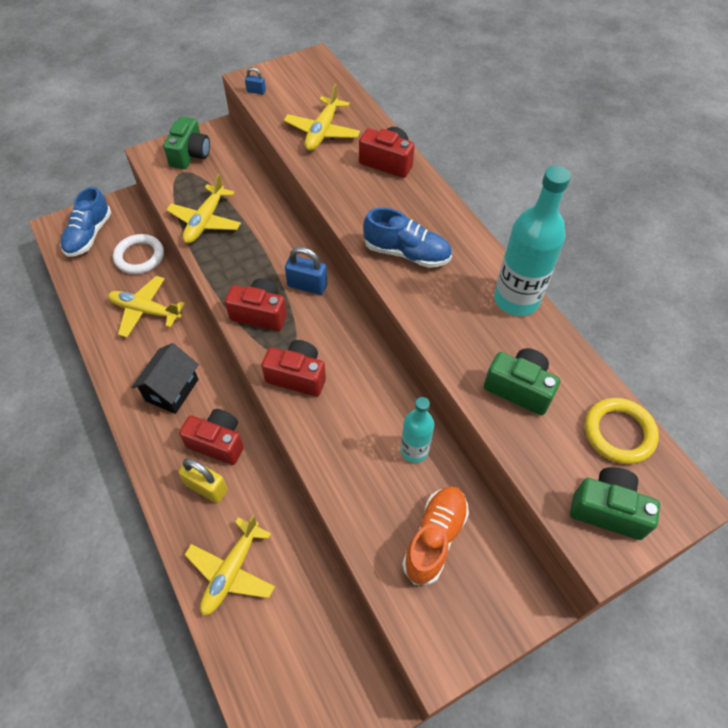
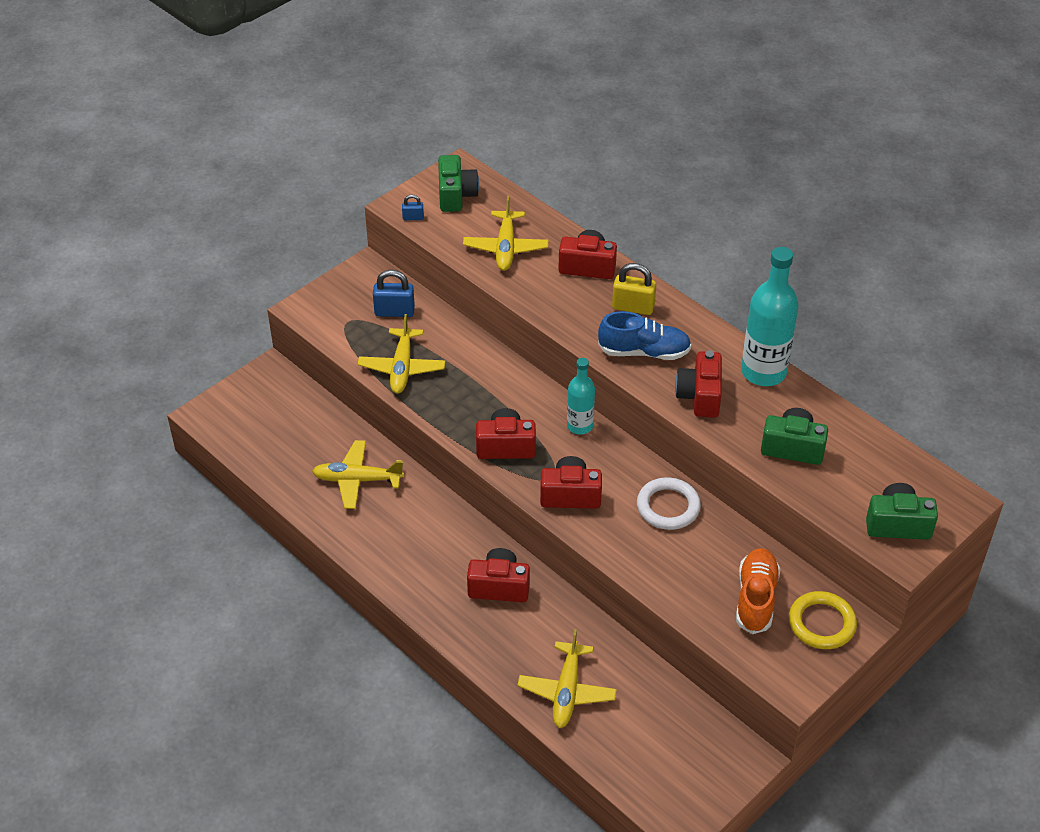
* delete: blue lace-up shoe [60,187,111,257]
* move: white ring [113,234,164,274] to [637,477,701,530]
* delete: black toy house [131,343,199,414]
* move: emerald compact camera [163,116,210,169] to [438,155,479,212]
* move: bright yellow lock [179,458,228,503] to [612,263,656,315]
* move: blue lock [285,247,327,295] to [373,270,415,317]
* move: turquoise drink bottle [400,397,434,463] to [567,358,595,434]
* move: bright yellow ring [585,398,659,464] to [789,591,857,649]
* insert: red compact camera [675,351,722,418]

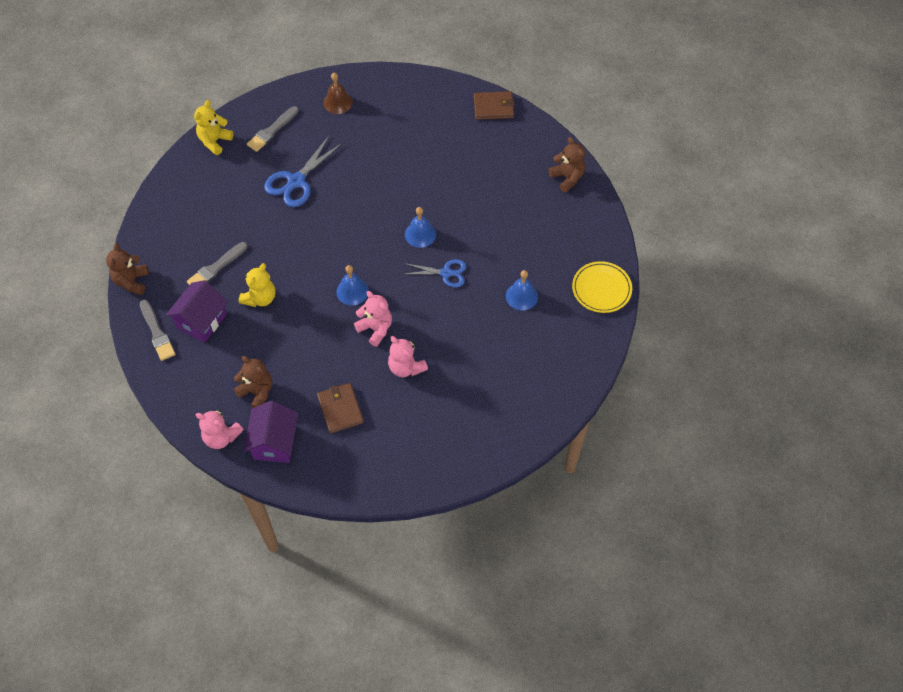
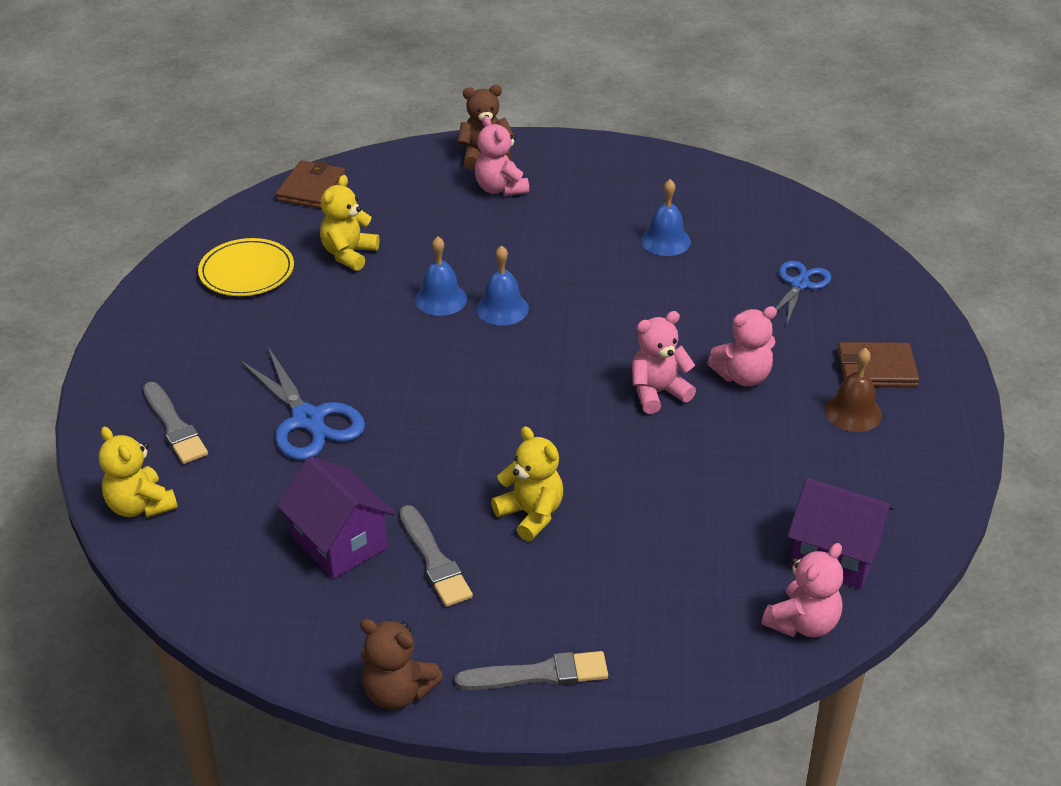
* move: purple toy house [166,280,228,343] to [277,456,395,579]
* delete: brown stuffed bear [234,356,272,408]
* move: brown wallet [317,383,364,433] to [838,342,919,387]
* move: brown school bell [323,73,353,114] to [824,348,882,432]
* move: blue school bell [336,265,369,306] to [415,236,467,316]
* move: blue scissors [404,259,466,287] to [775,261,831,324]
* move: bright yellow dinner plate [572,261,632,313] to [198,238,294,296]
* insert: bright yellow stuffed bear [320,175,379,271]
* insert: rosy stuffed bear [475,116,529,196]

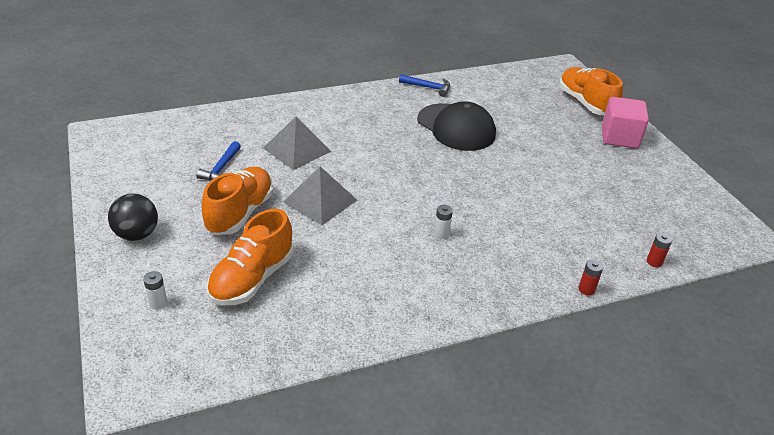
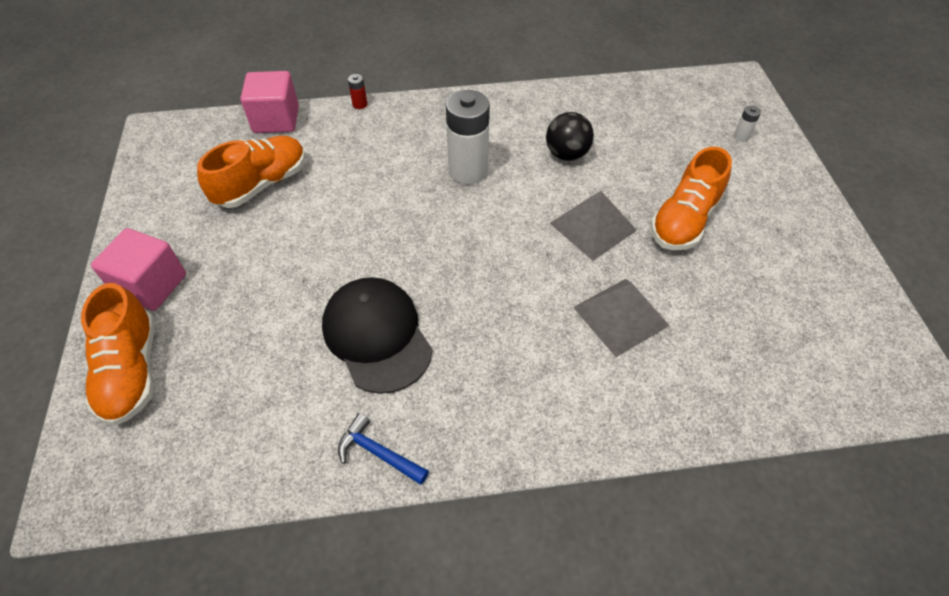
* move: black ball [108,194,158,241] to [546,112,594,161]
* delete: blue claw hammer [196,141,241,180]
* move: bright orange lace-up shoe [207,209,293,306] to [197,136,306,208]
* resize: white power cell [434,205,453,239] = [446,90,490,184] x2.44
* replace: red power cell [647,233,672,267] to rosy solid cube [241,71,299,133]

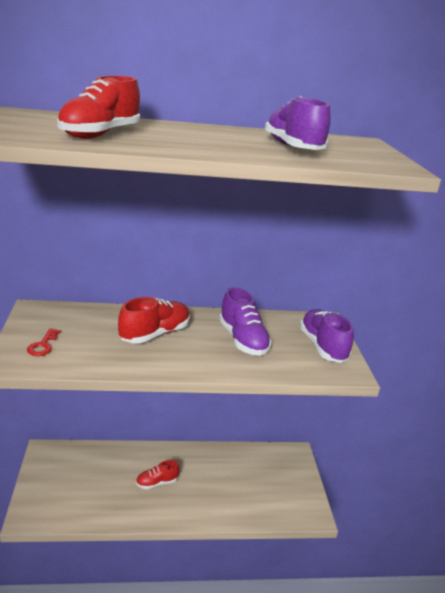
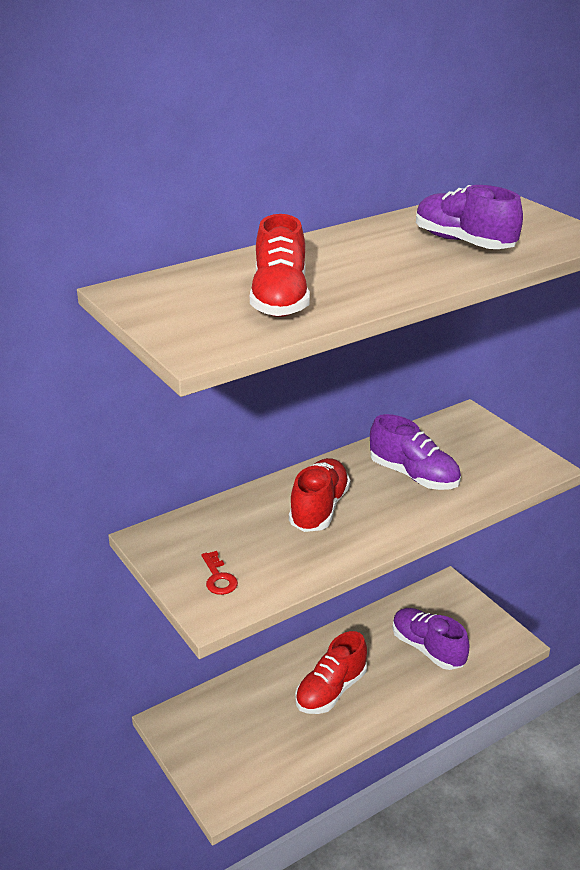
* resize: red lace-up shoe [136,460,180,489] = [295,631,367,714] x1.65
* move: purple lace-up shoe [300,309,354,363] to [392,608,469,670]

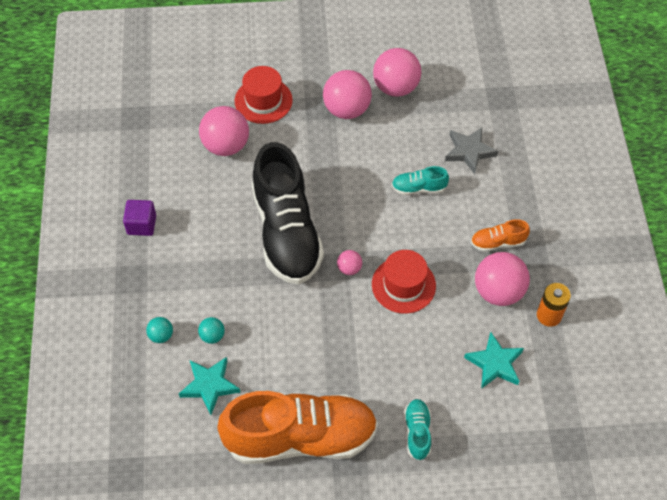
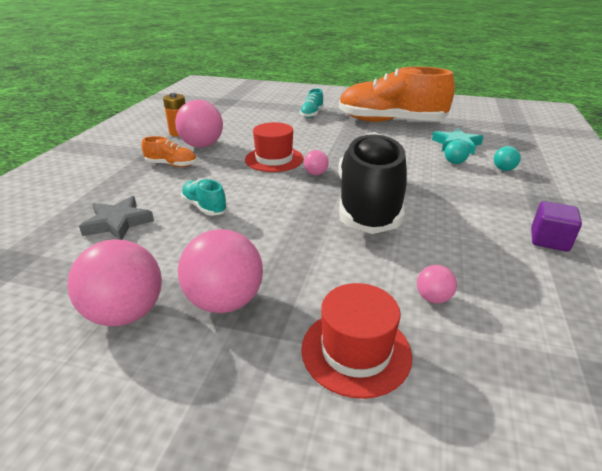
* resize: rosy ball [199,106,249,156] = [417,265,457,303] x0.48
* rotate: turquoise lace-up shoe [392,166,449,195] = [181,179,227,216] 150 degrees counterclockwise
* delete: turquoise star [464,332,524,389]

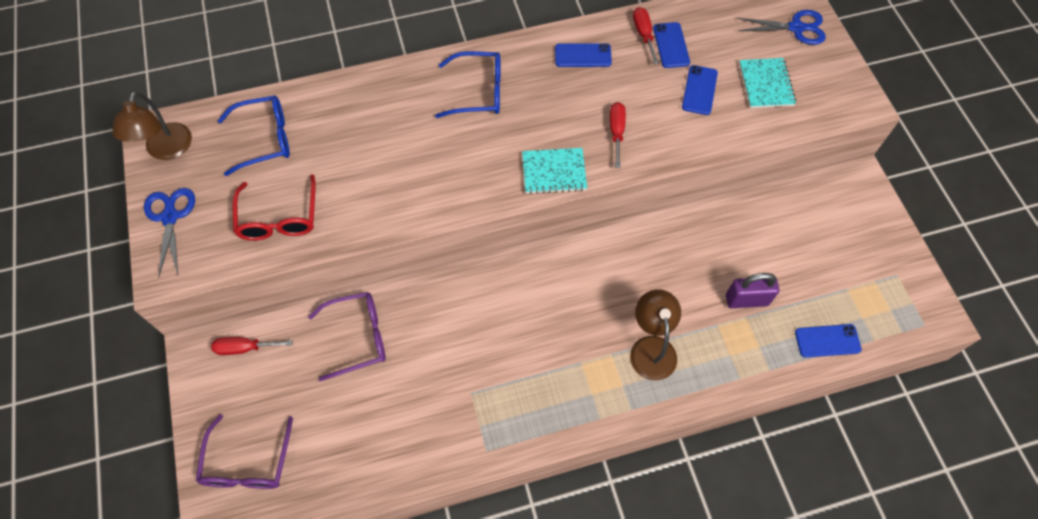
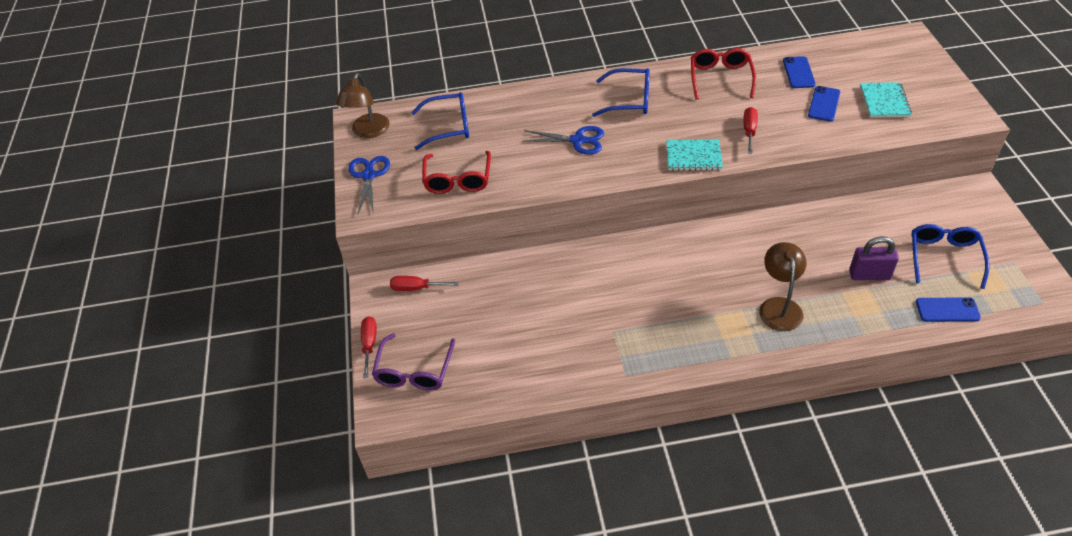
* delete: purple spectacles [308,292,386,381]
* replace: blue smartphone [555,43,612,67] to red spectacles [691,48,756,100]
* move: red flat screwdriver [633,7,659,64] to [361,316,377,378]
* move: blue scissors [737,10,826,45] to [524,126,604,154]
* insert: blue spectacles [911,224,990,289]

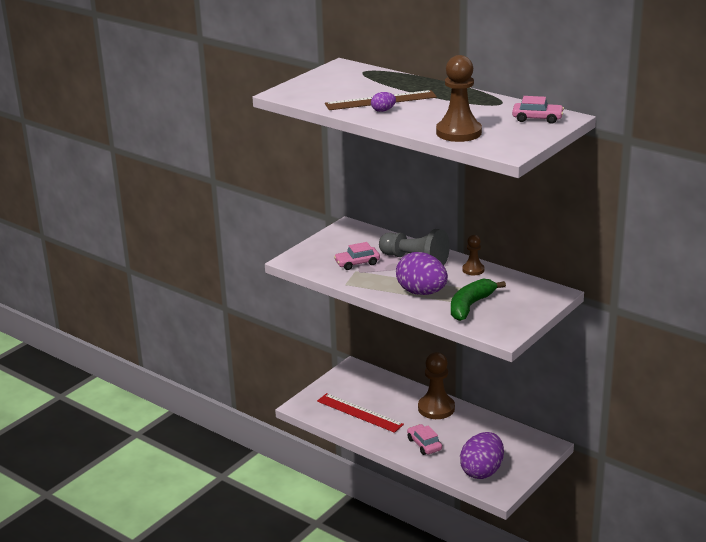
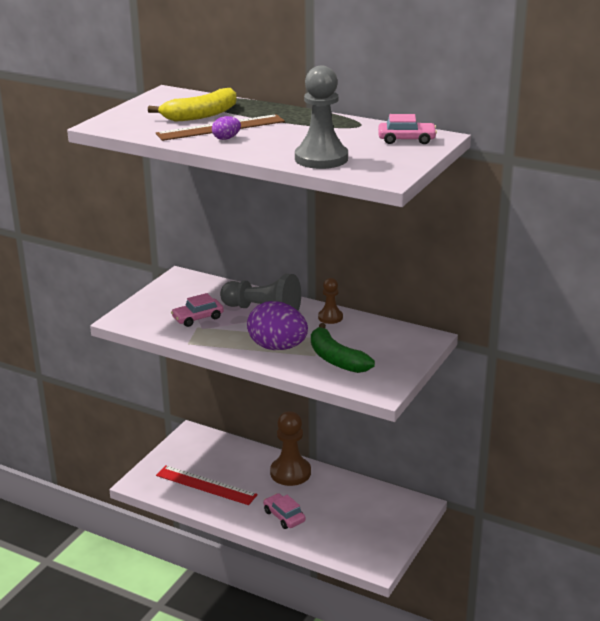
* recolor: brown game pawn [436,55,482,142] to ash-grey game pawn [295,66,348,169]
* rotate: emerald banana fruit [451,279,506,321] = [311,323,375,373] 60 degrees counterclockwise
* delete: purple egg shape [460,432,504,479]
* insert: bright yellow banana fruit [148,88,237,122]

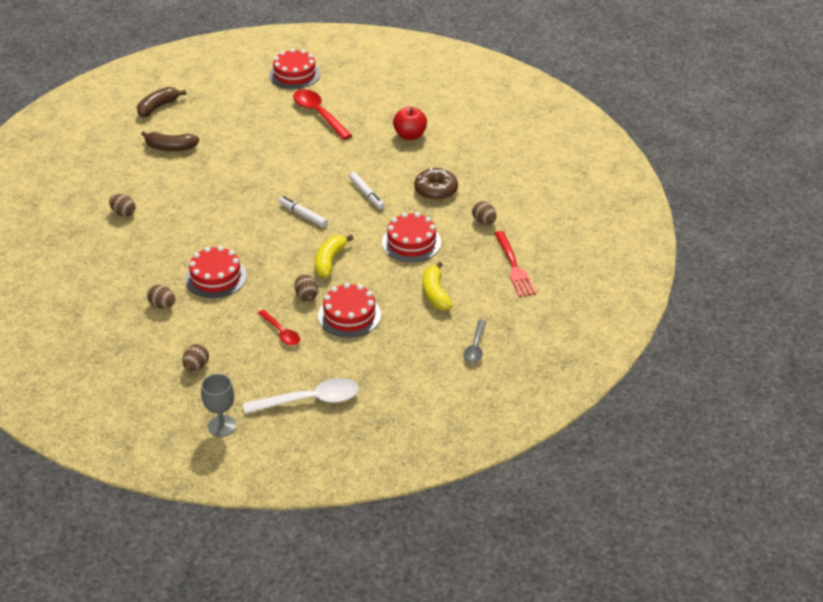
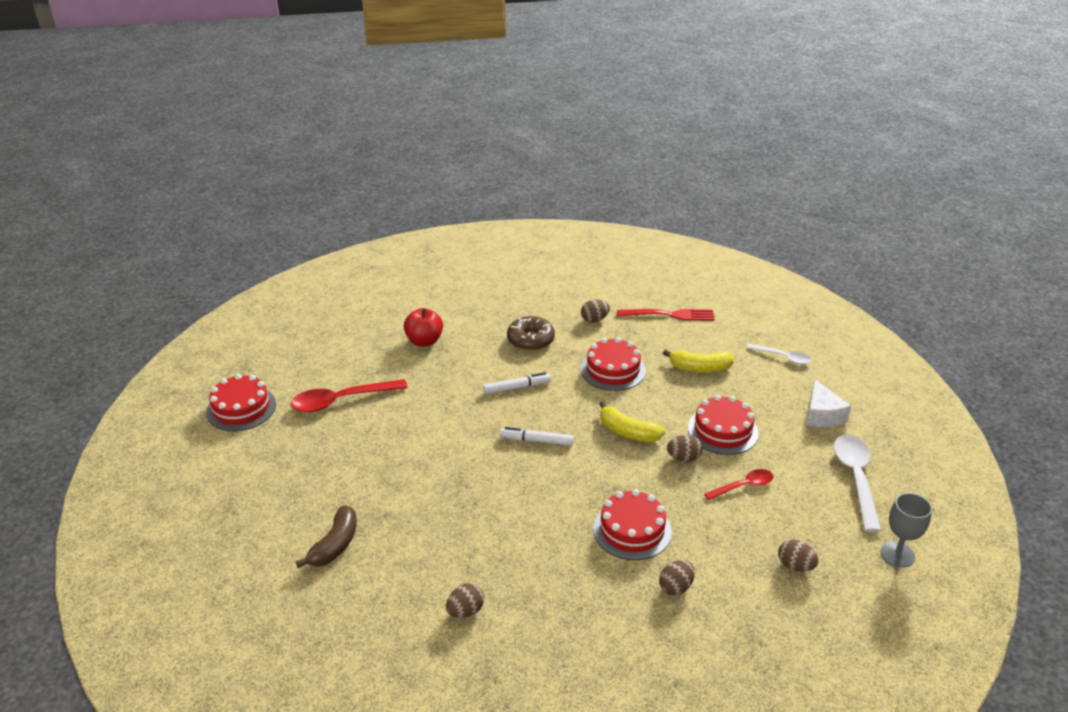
* delete: brown banana fruit [137,87,186,117]
* rotate: white marker pen [279,196,328,227] = [500,427,574,446] 45 degrees clockwise
* recolor: ash-grey teaspoon [463,320,487,363] to white teaspoon [746,344,811,365]
* insert: white cheese wedge [806,380,851,427]

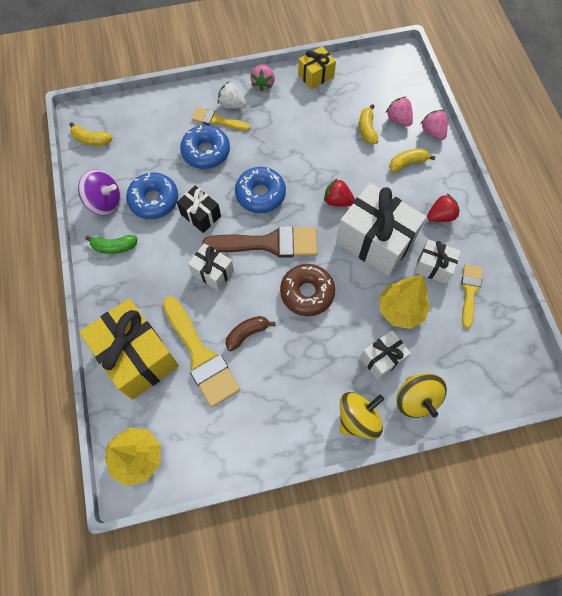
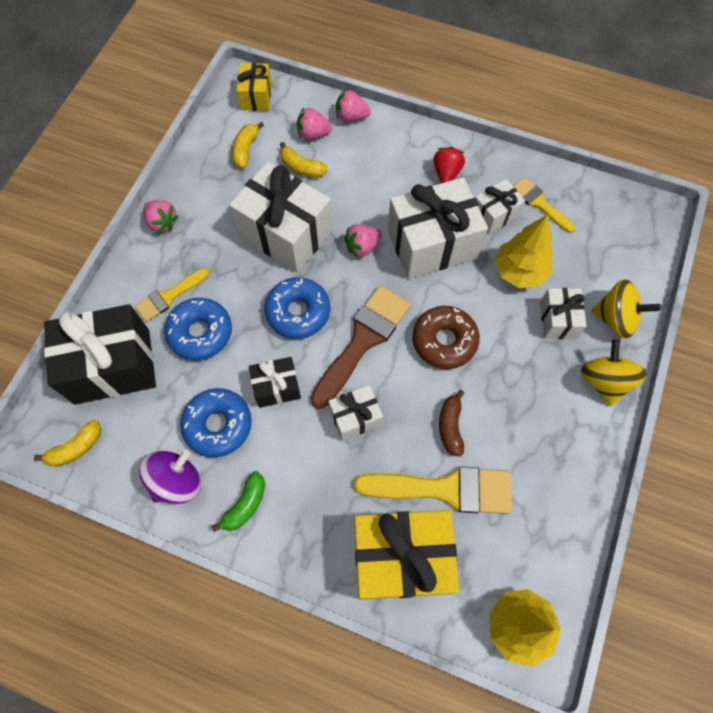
* delete: white strawberry [218,82,246,109]
* move: bright yellow wrapped gift [298,46,336,89] to [236,63,272,111]
* recolor: red strawberry [324,179,355,207] to rosy strawberry [344,224,382,258]
* move: bright yellow banana fruit [389,149,436,172] to [232,122,264,168]
* insert: black wrapped gift [44,304,156,404]
* insert: white wrapped gift [229,162,332,273]

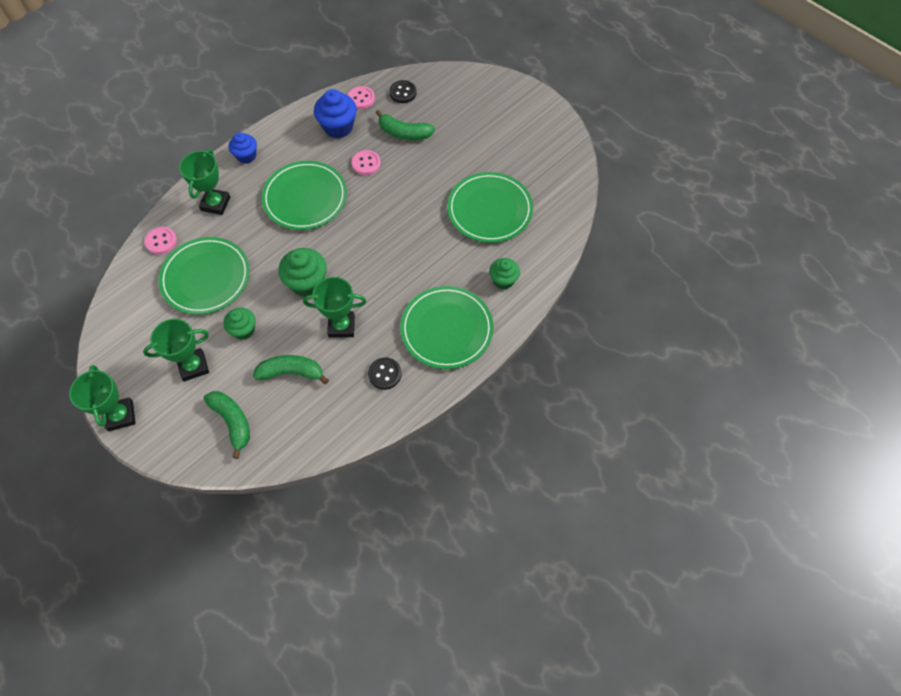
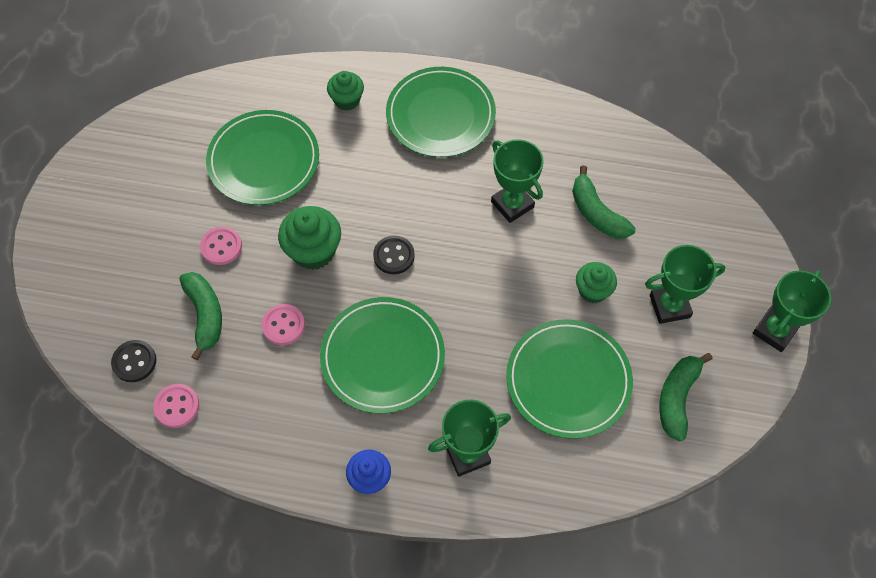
* rotate: emerald award cup [143,319,209,381] = [645,245,726,324] 45 degrees counterclockwise
* move: rosy shirt button [145,227,177,254] to [200,227,242,265]
* move: emerald banana fruit [203,391,250,459] to [659,353,713,441]
* move: emerald muffin [278,248,327,297] to [278,206,341,270]
* delete: blue muffin [314,89,357,138]
* move: black shirt button [368,357,402,390] to [373,236,415,274]

